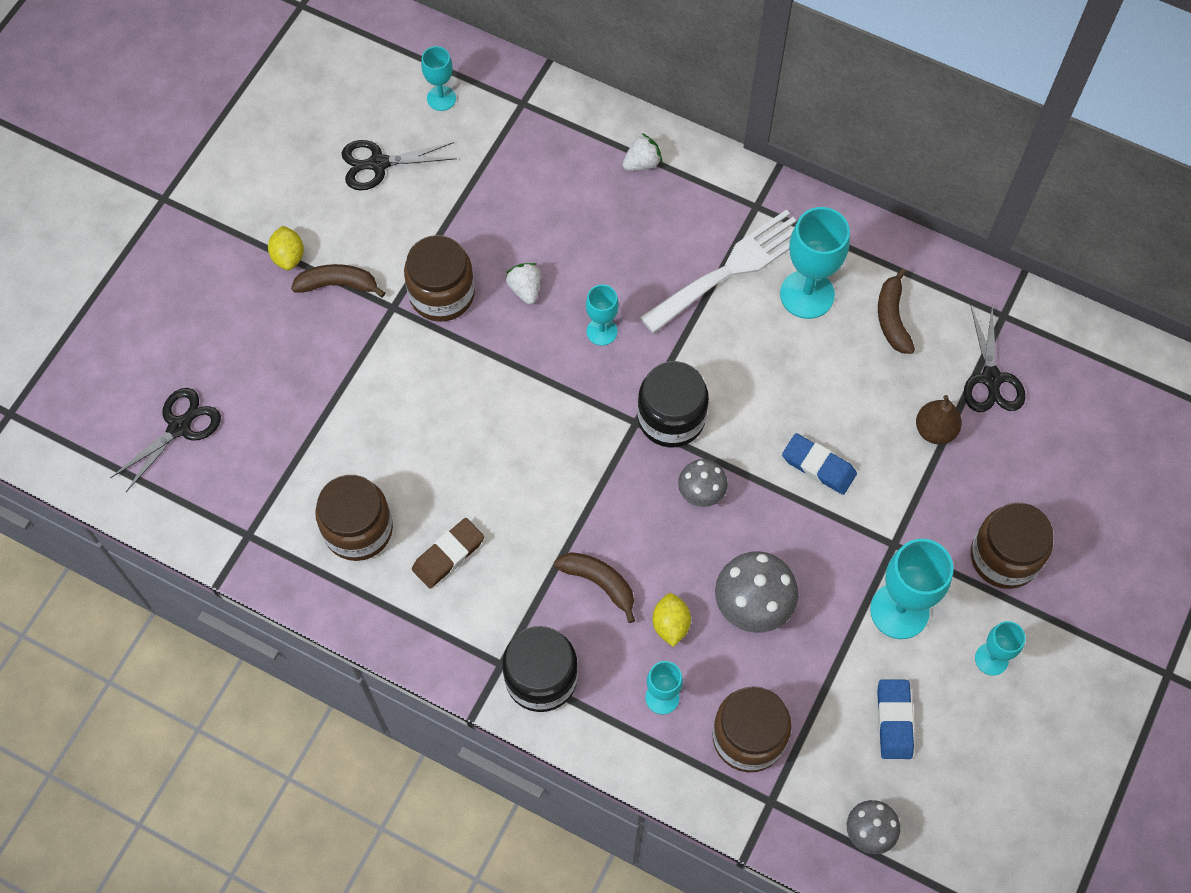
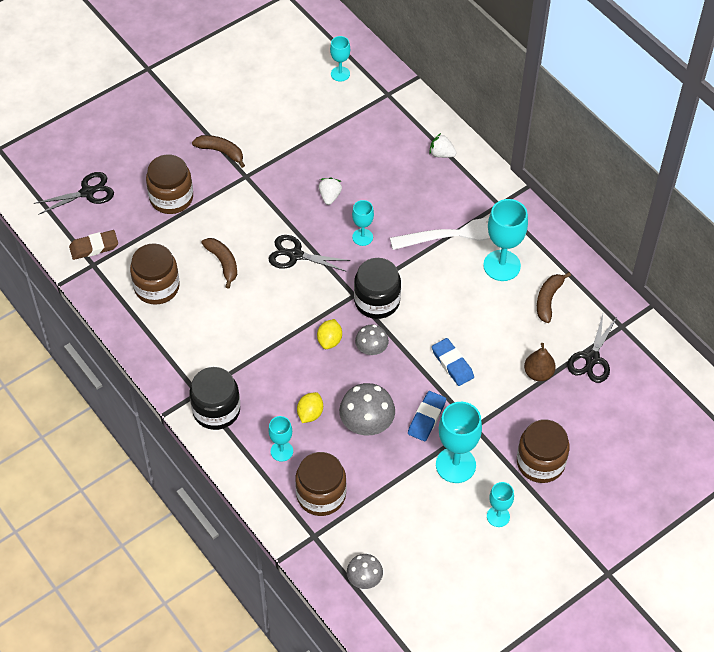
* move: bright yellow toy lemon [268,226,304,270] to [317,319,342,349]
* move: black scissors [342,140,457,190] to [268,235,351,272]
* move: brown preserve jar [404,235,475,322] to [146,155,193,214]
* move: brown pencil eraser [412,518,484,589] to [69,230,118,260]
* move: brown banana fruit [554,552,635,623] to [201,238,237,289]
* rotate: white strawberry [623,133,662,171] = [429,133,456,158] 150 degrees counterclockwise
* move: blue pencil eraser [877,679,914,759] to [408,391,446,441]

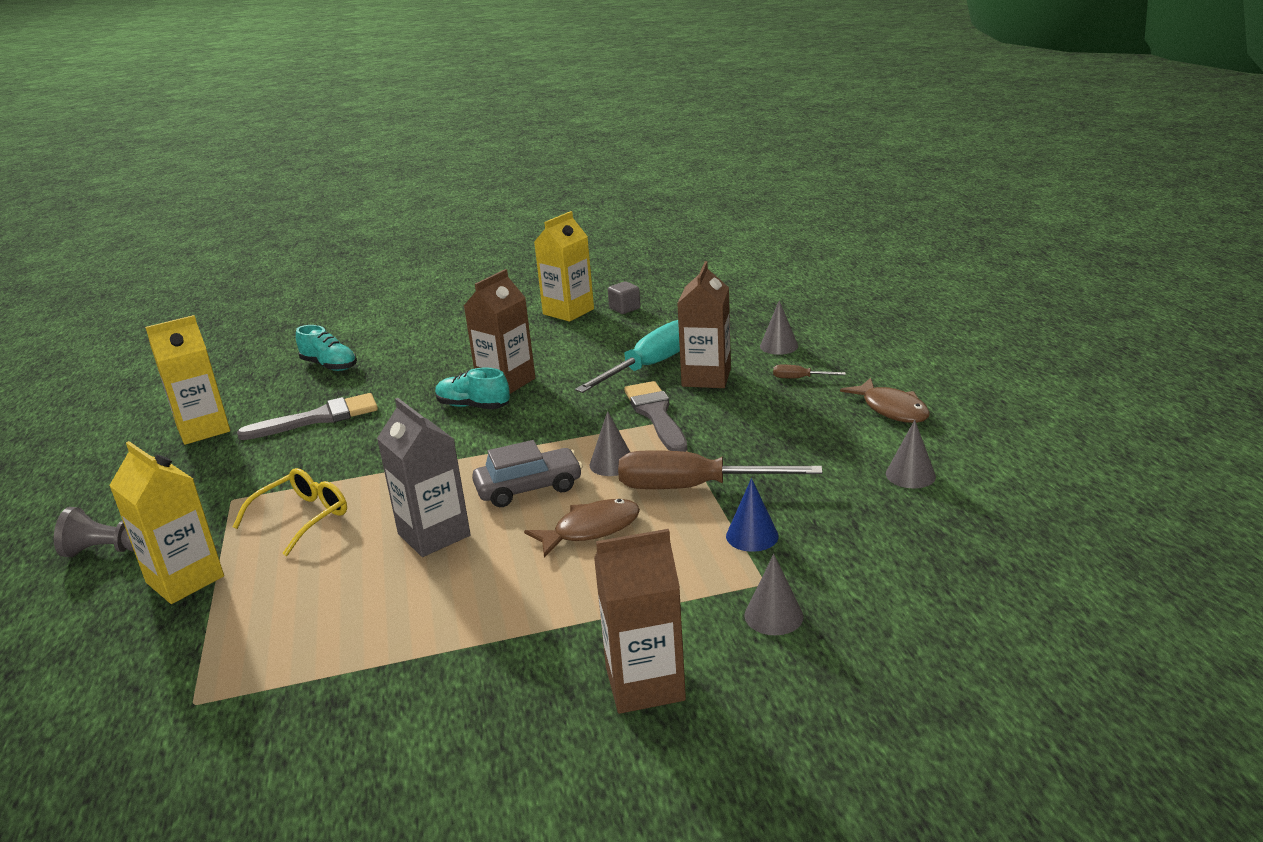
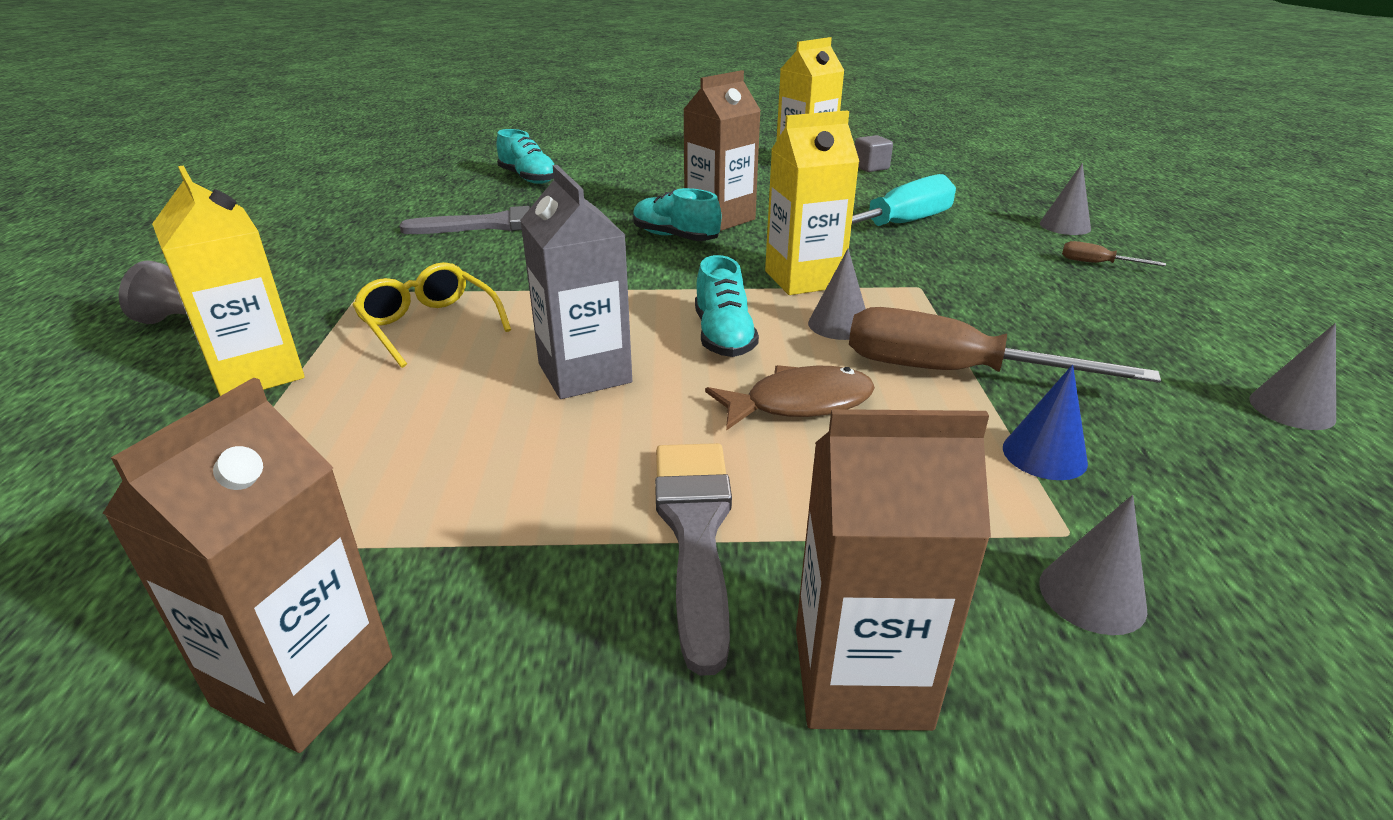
* move: bright yellow juice carton [145,315,230,445] to [765,110,860,295]
* rotate: bright yellow spectacles [233,468,347,556] = [352,262,511,368] 90 degrees counterclockwise
* replace: ash-grey toy car [472,440,583,507] to turquoise lace-up shoe [695,255,759,357]
* move: ash-grey paint brush [624,381,687,452] to [655,443,732,676]
* move: brown juice carton [677,261,731,388] to [103,378,392,753]
* delete: brown fish figure [840,378,930,423]

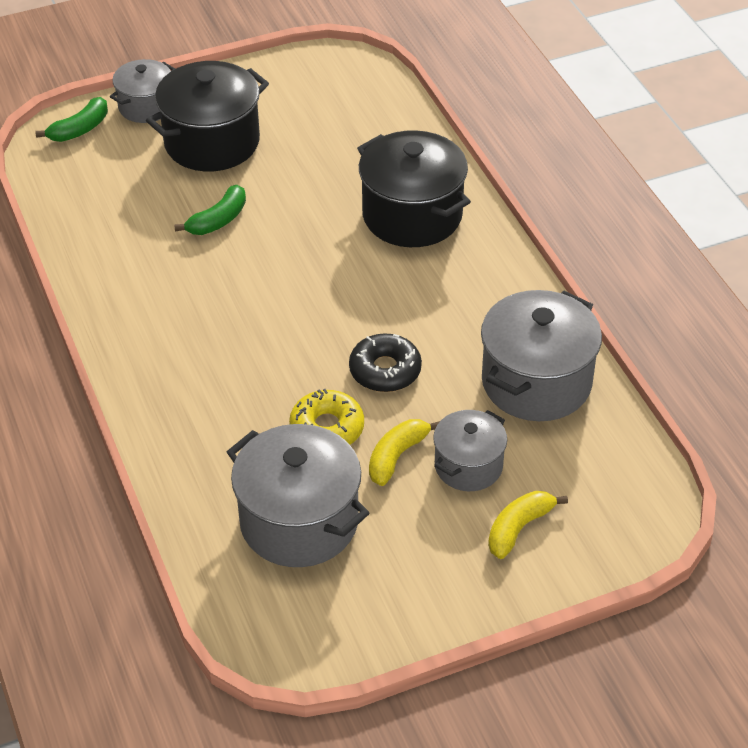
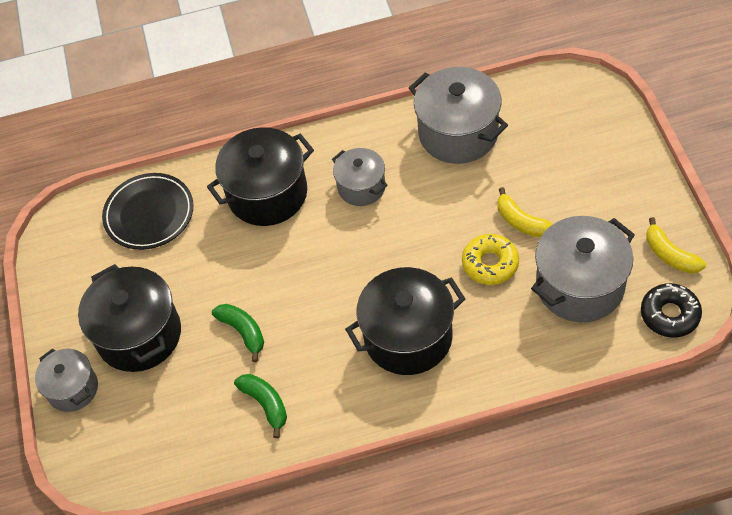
* move: emerald banana fruit [36,97,108,142] to [234,374,287,438]
* move: black doughnut [349,333,422,392] to [641,283,702,338]
* move: ash-grey cooking pot [433,410,507,491] to [332,148,388,206]
* move: bright yellow banana fruit [488,491,568,559] to [646,217,706,274]
* insert: black dinner plate [102,173,194,250]
* insert: black cooking pot [345,267,465,375]

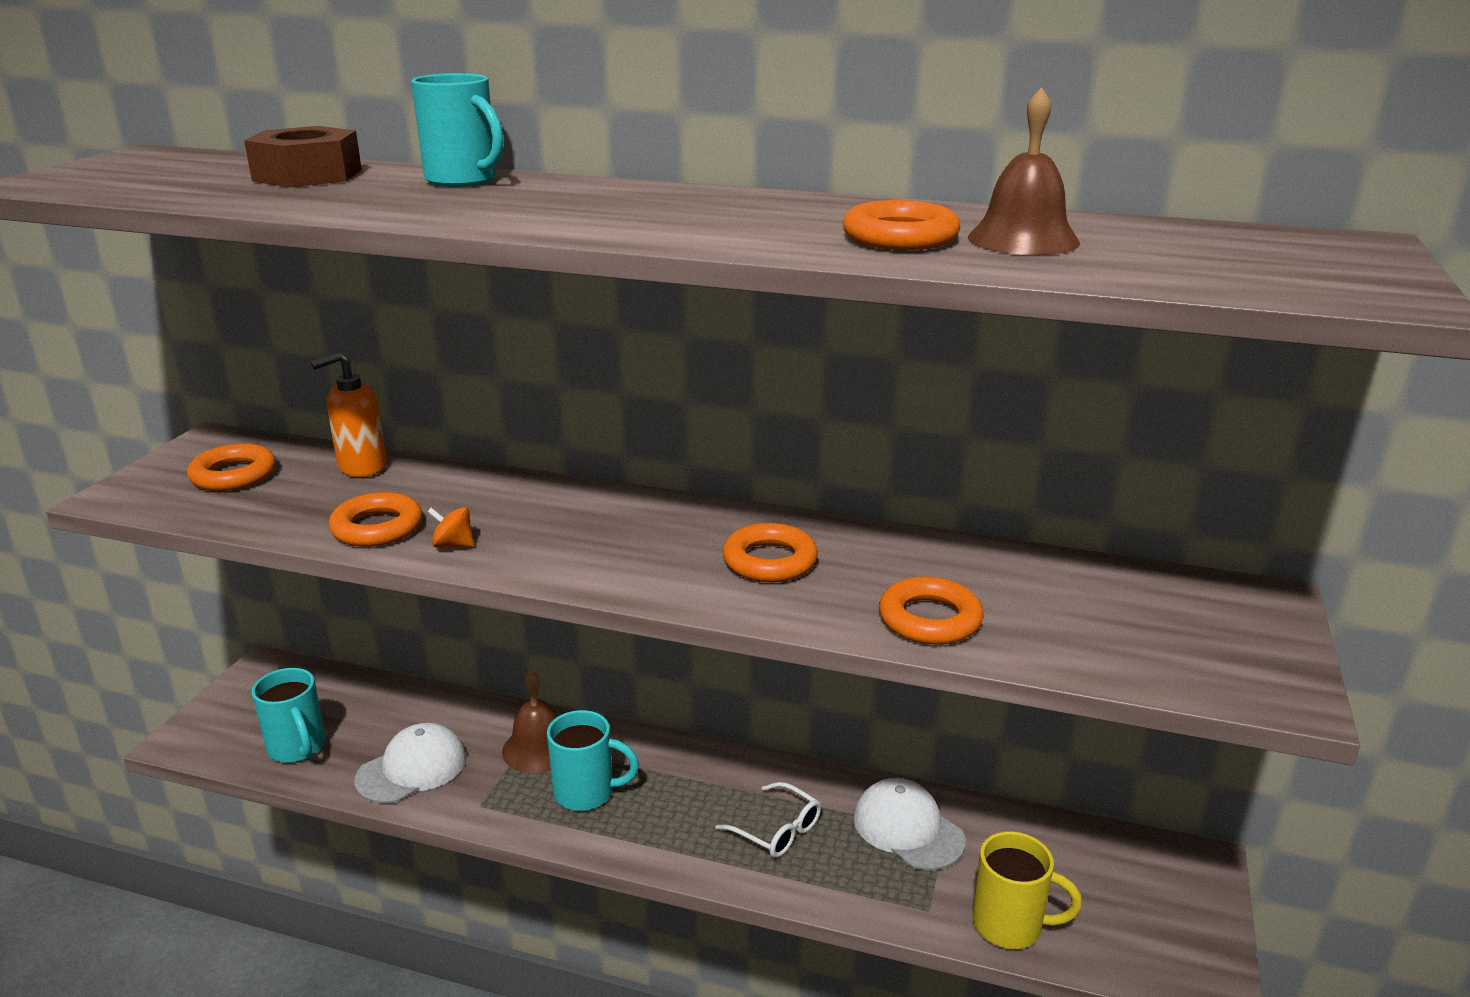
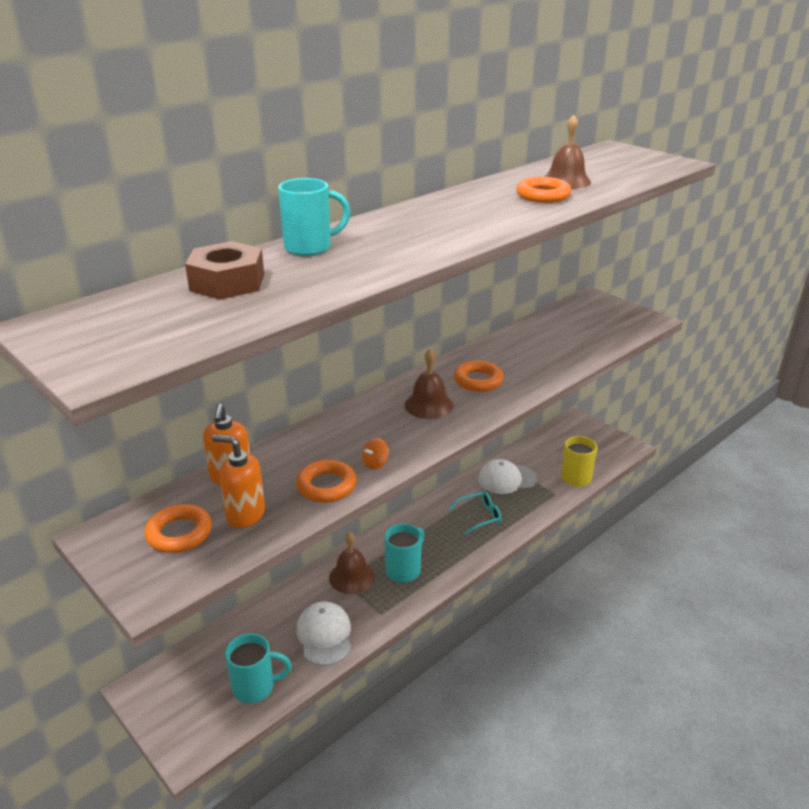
* recolor: white spectacles [716,782,821,858] to turquoise spectacles [449,491,502,535]
* delete: bright orange ring [879,576,984,645]
* insert: bright orange pump bottle [212,435,265,528]
* insert: brown school bell [405,349,453,419]

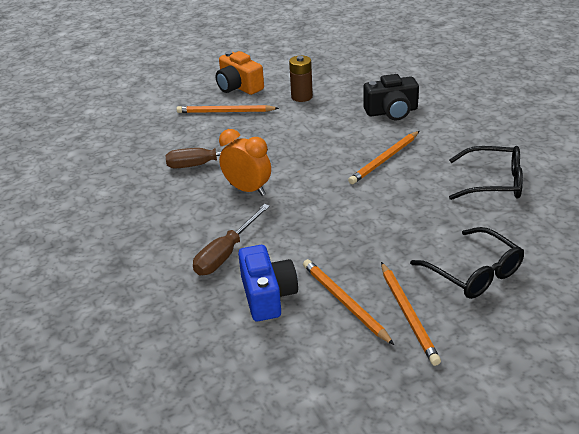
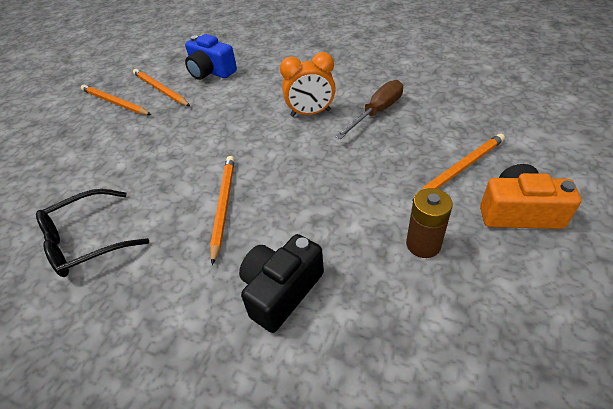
* delete: brown flat screwdriver [193,204,270,275]
* rotate: bright orange wooden pencil [303,259,394,345] = [133,69,190,106] 150 degrees counterclockwise
* delete: black spectacles [410,227,524,299]

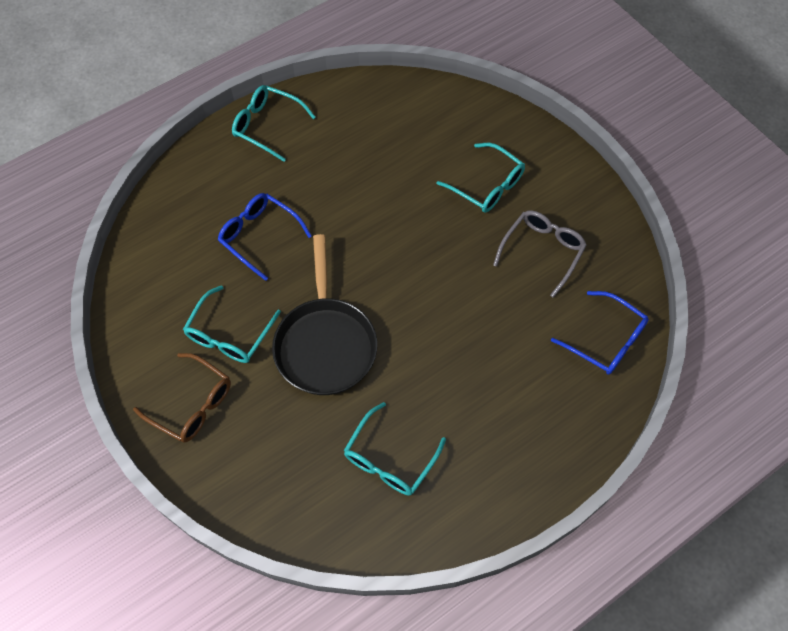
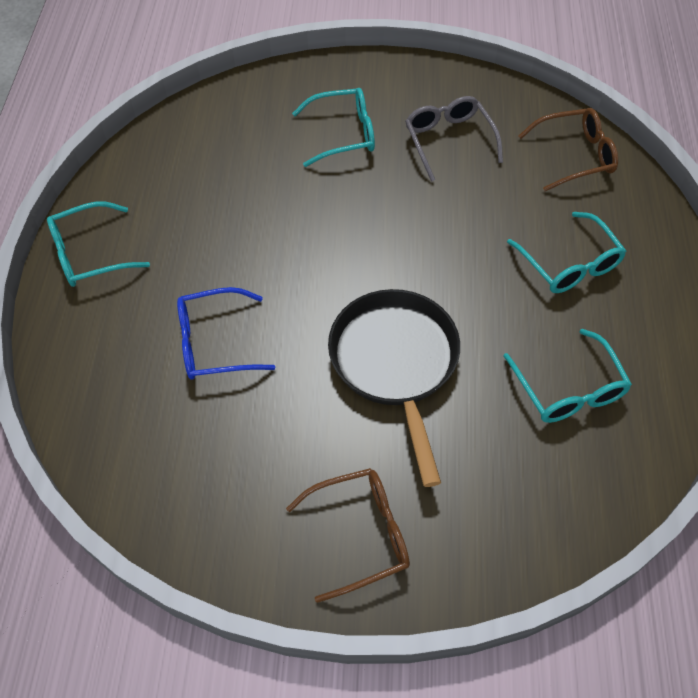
* move: turquoise spectacles [183,285,281,363] to [507,212,626,293]
* rotate: black skillet [272,234,377,395] = [328,289,460,487] 135 degrees counterclockwise
* recolor: blue spectacles [551,291,649,375] to brown spectacles [518,108,618,191]

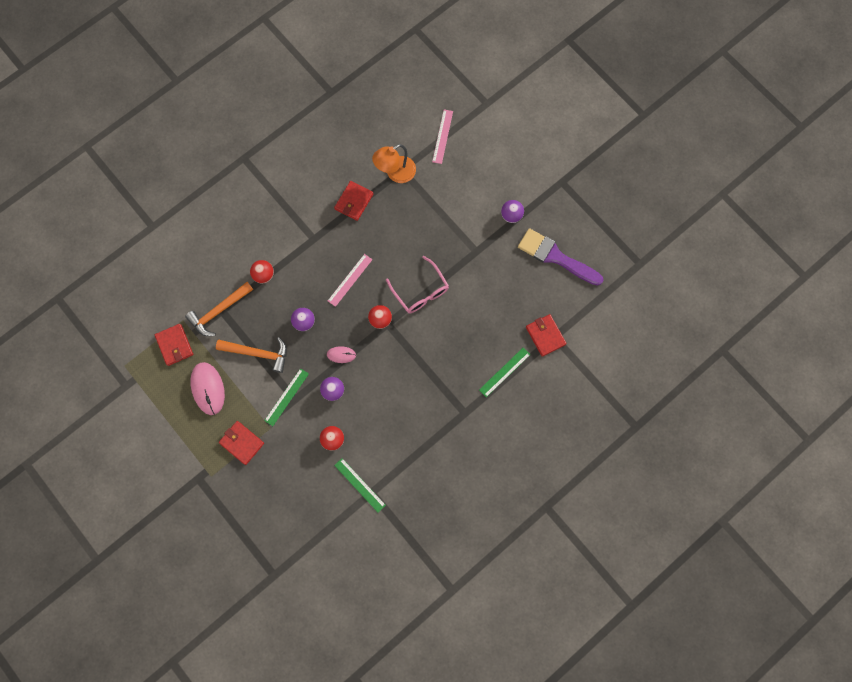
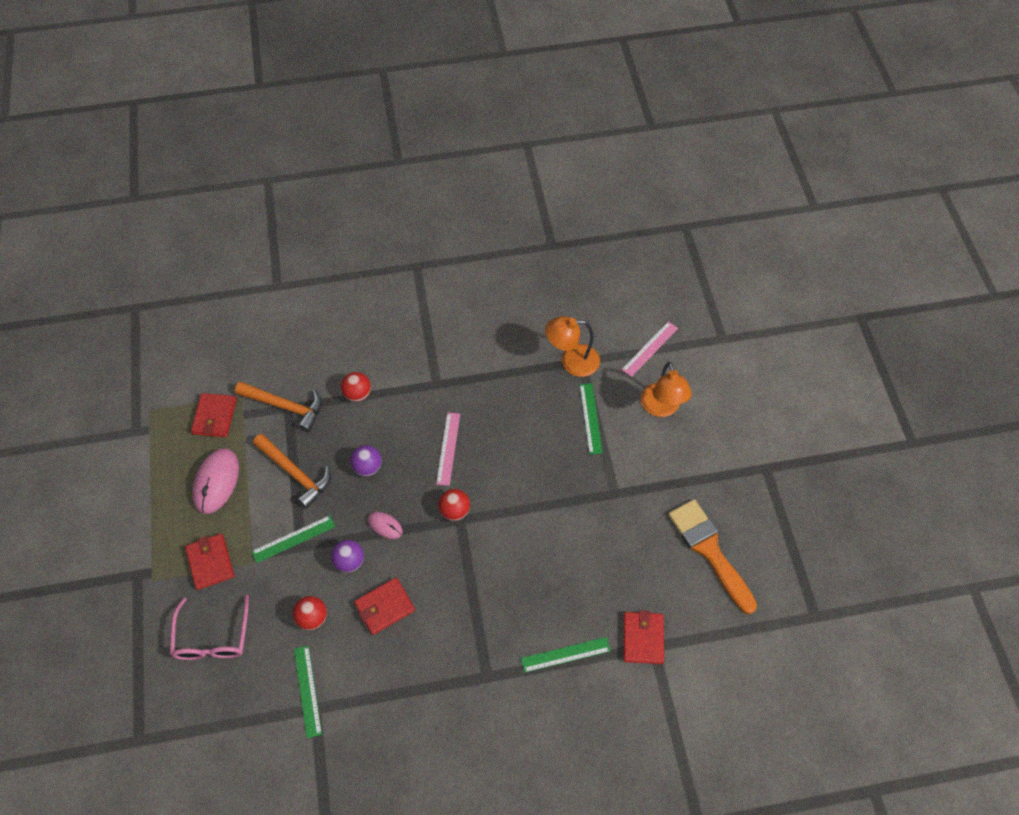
* rotate: bright orange claw hammer [185,282,253,336] = [235,382,322,432] 150 degrees counterclockwise
* rotate: rosy straightedge [328,254,373,307] = [436,412,460,486] 60 degrees counterclockwise
* move: red wallet [334,181,373,221] to [354,578,415,635]
* move: rosy spectacles [386,256,449,313] to [170,594,249,660]
* delete: purple ball [501,200,524,223]
* recolor: purple paint brush [518,228,603,286] to bright orange paint brush [668,499,757,614]
* insert: emerald straightedge [580,383,603,454]
* insert: bright orange lamp [641,362,692,417]

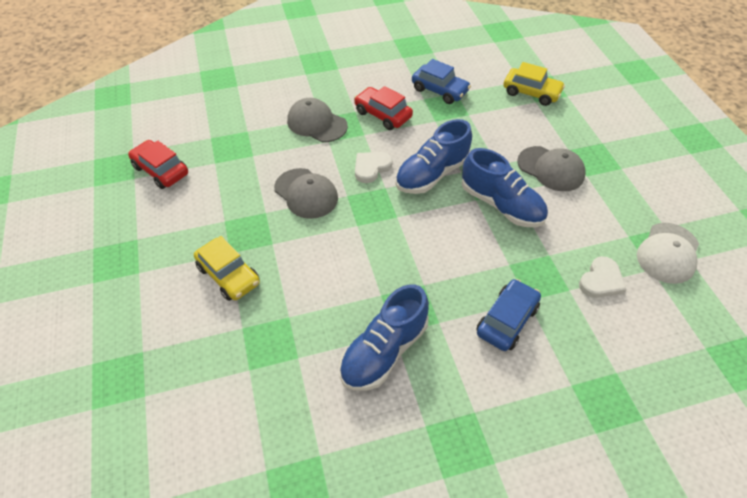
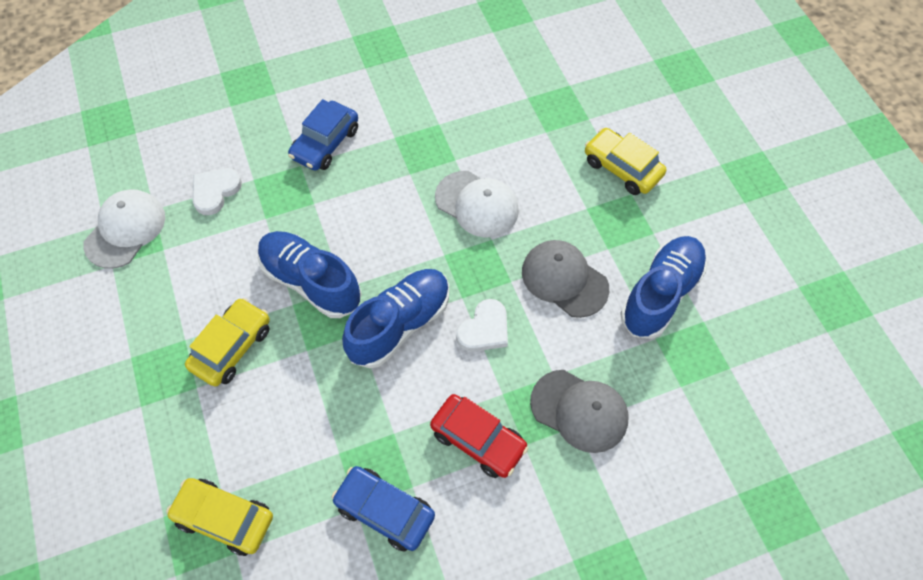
* delete: red toy car [128,140,188,189]
* move: blue lace-up shoe [339,284,429,391] to [620,236,707,339]
* replace: ash-grey baseball cap [517,146,586,191] to bright yellow toy car [185,298,270,387]
* insert: white baseball cap [435,171,519,238]

